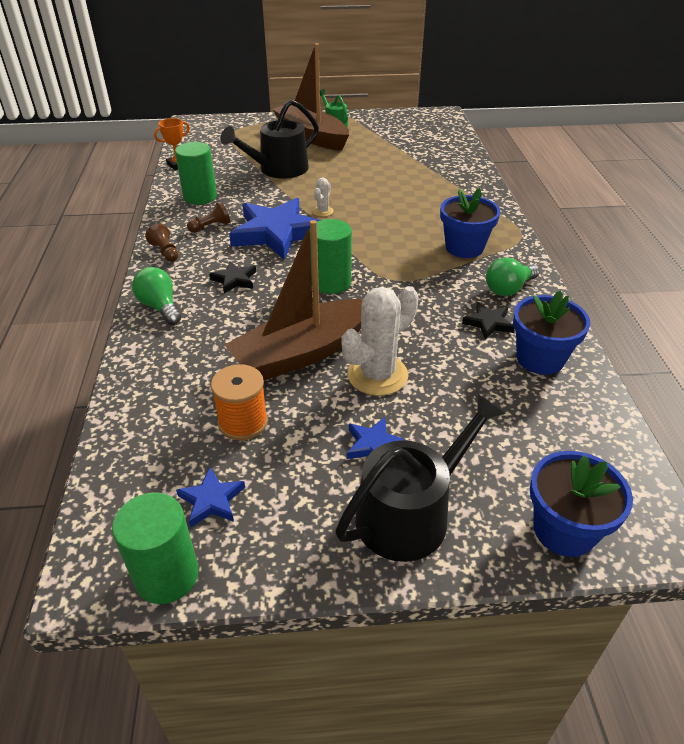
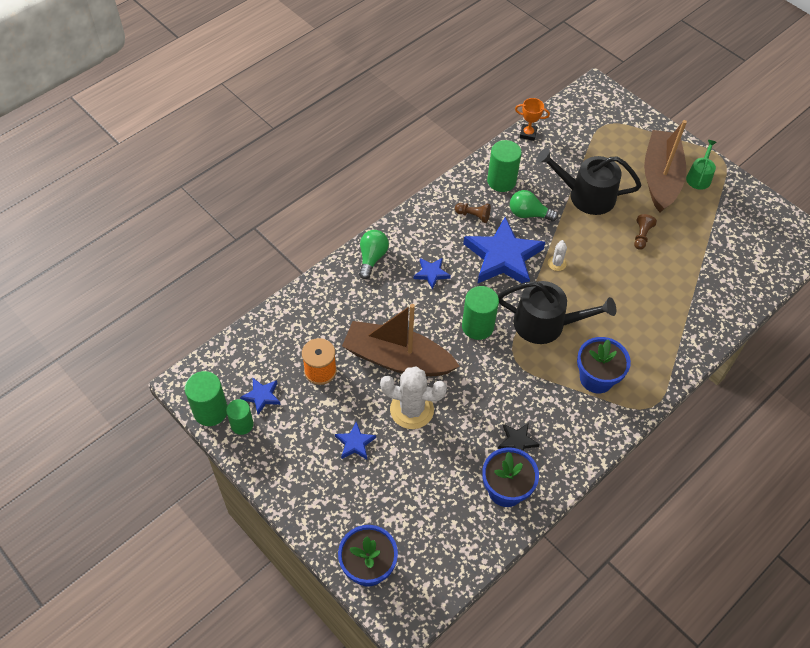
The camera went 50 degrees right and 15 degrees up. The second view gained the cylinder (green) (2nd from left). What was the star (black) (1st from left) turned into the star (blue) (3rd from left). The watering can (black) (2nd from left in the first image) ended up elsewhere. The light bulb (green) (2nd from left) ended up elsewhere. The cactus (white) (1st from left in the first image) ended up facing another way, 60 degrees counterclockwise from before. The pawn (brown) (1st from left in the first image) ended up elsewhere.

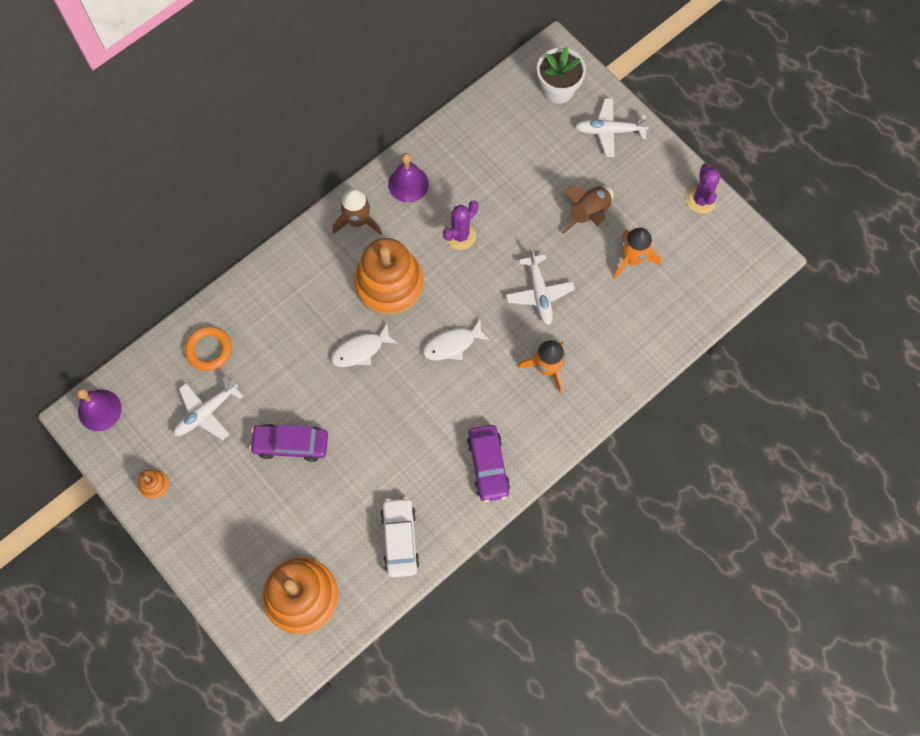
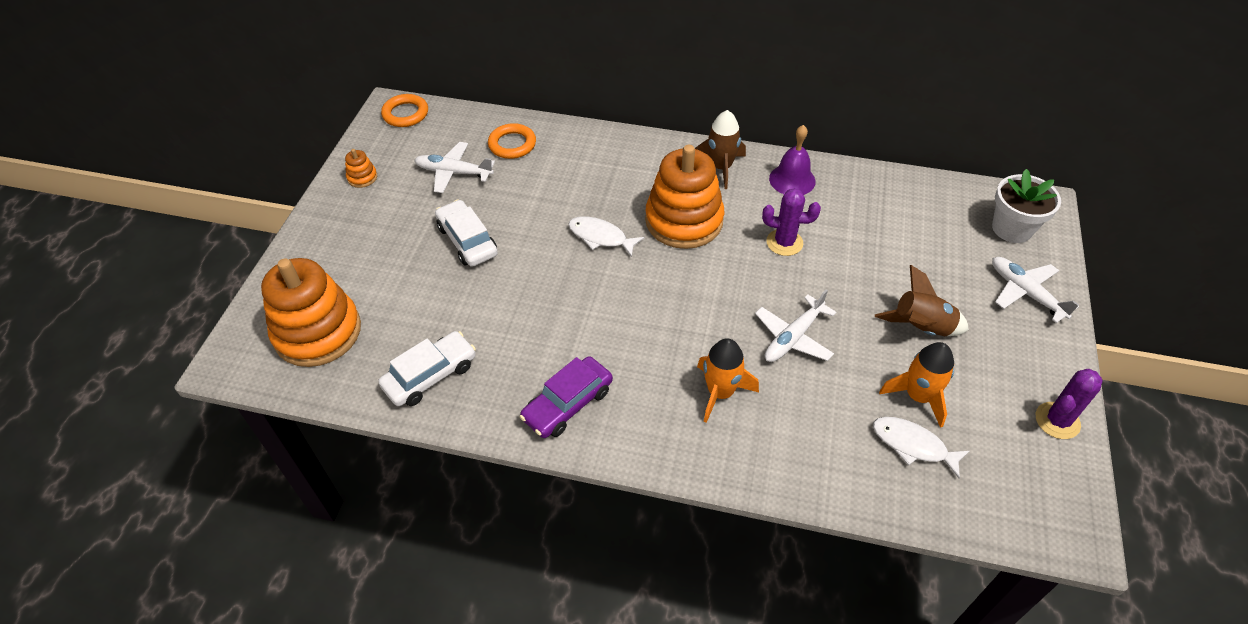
The camera went 55 degrees right and 20 degrees down. Where the bell (purple) (1st from left) stood, the ring (orange) (1st from left) came to stand. What was the car (purple) (1st from left) turned into the car (white) (2nd from left). The fish (white) (2nd from left) ended up elsewhere.

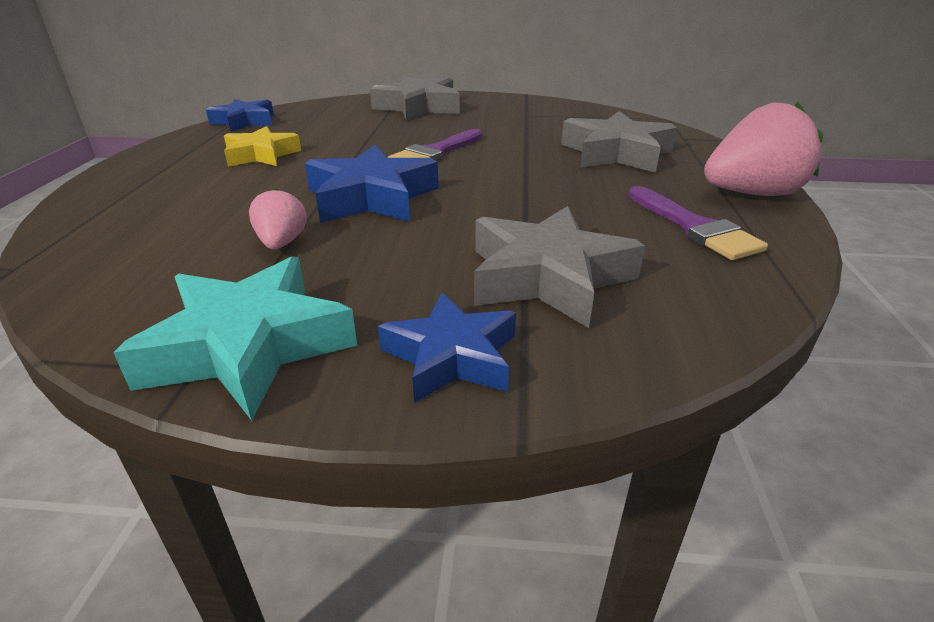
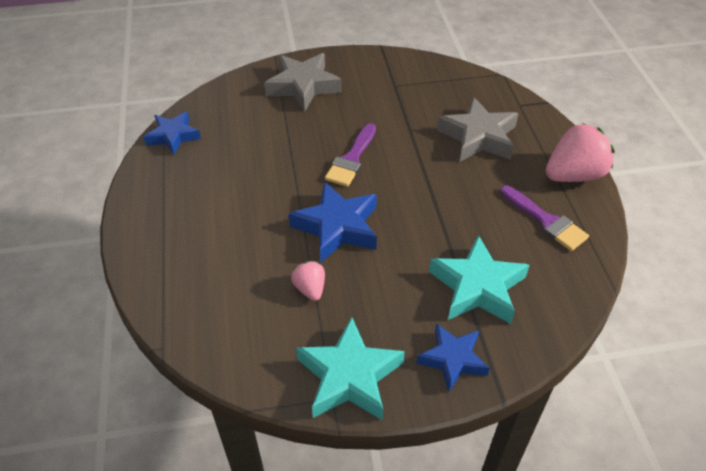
The camera went 15 degrees left and 15 degrees up. What was the star (grey) (2nd from left) turned into the star (turquoise) (2nd from left). The second view lost the star (yellow).

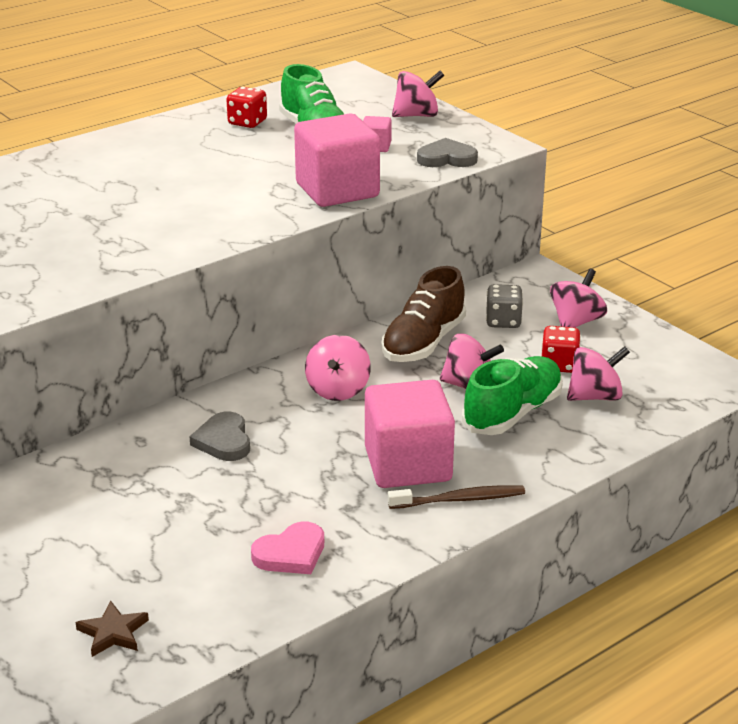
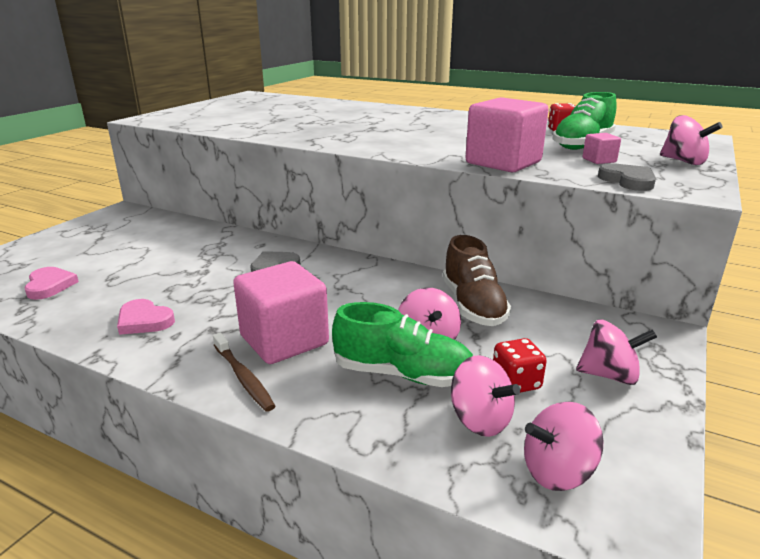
The camera went 65 degrees right and 5 degrees down. Where the star (brown) stood, the heart (pink) (1st from left) came to stand. The shoe (brown) ended up facing another way, 105 degrees counterclockwise from before. The spinning top (pink) (1st from left in the first image) ended up elsewhere. The second view lost the dice (grey).

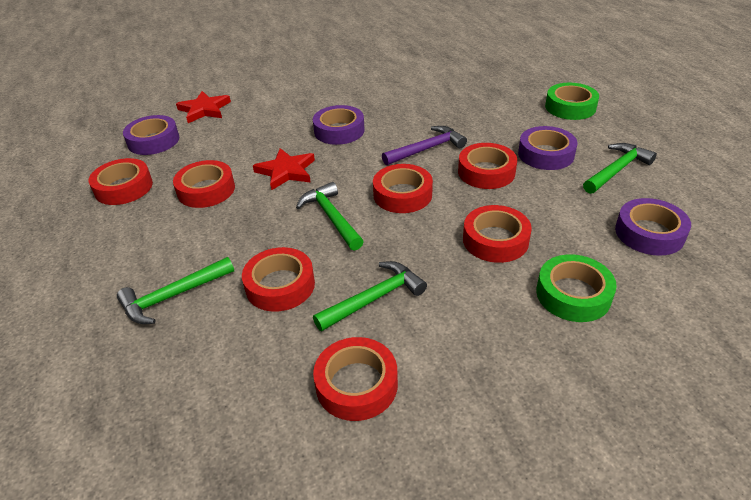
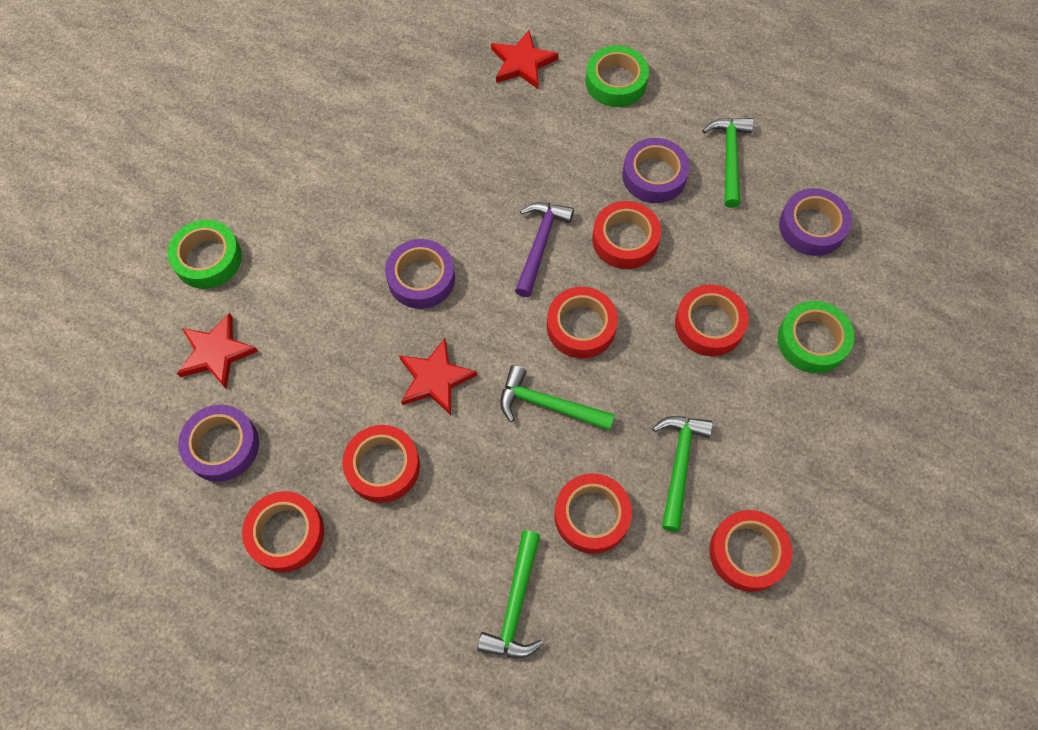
The camera went 45 degrees left and 25 degrees up. The second view gained the tape (green) (1st from left). The second view gained the star (red) (3rd from left).

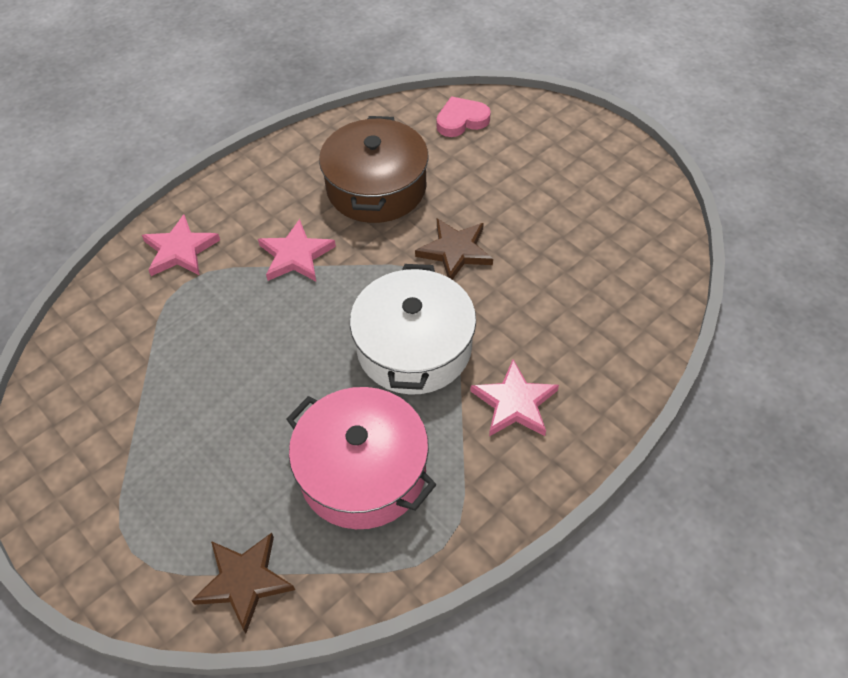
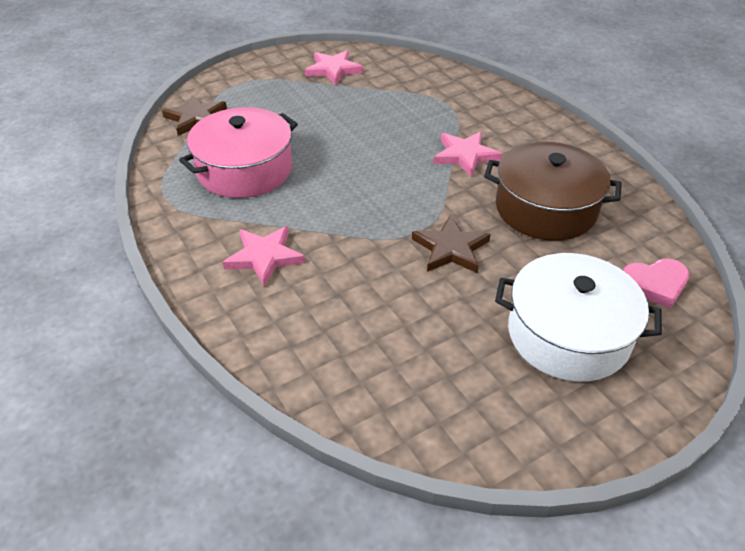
The camera went 100 degrees right and 10 degrees down. The star (pink) (1st from left in the first image) ended up elsewhere. The pot (white) ended up elsewhere. The heart (pink) ended up facing another way, 90 degrees clockwise from before.

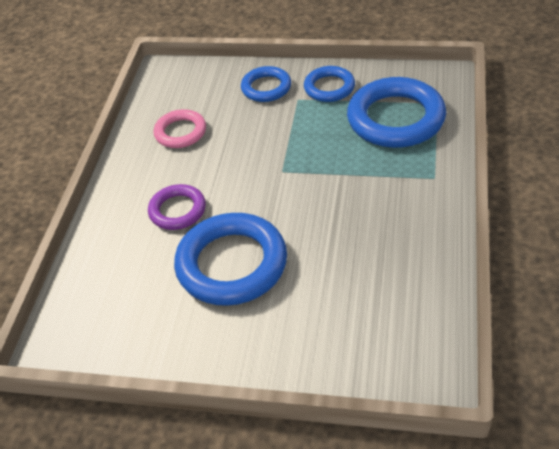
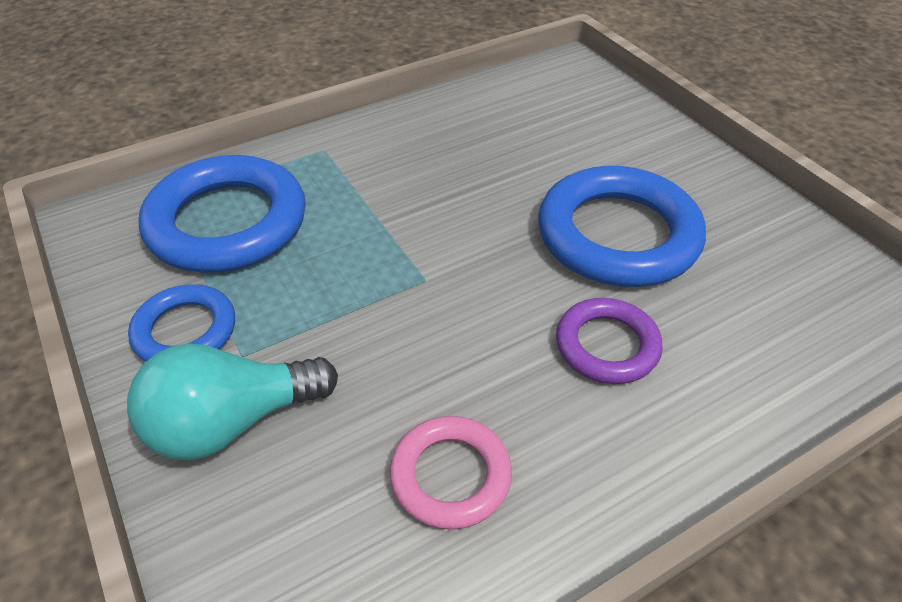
The camera went 135 degrees left and 0 degrees up. Where the ring (blue) (2nd from left) stood, the light bulb (turquoise) came to stand.

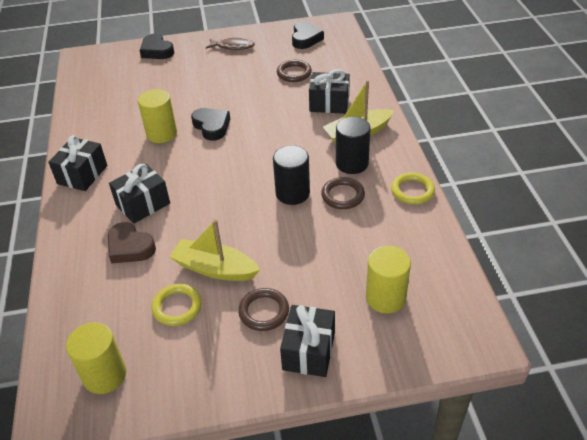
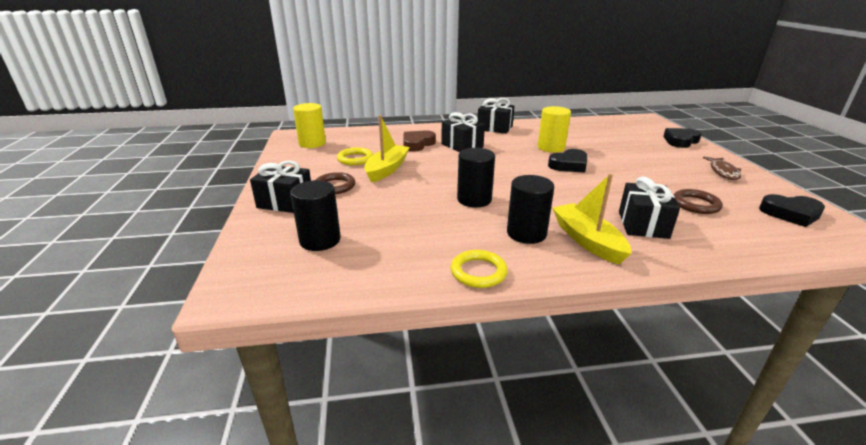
The camera went 90 degrees right and 15 degrees down. What was the cylinder (yellow) (3rd from left) turned into the cylinder (black) (1st from left). The second view lost the ring (brown) (3rd from left).

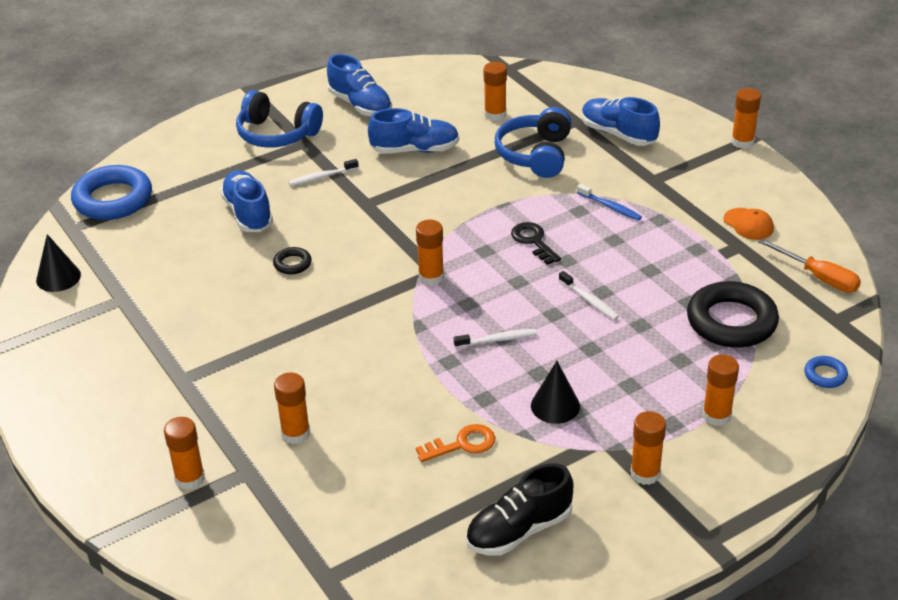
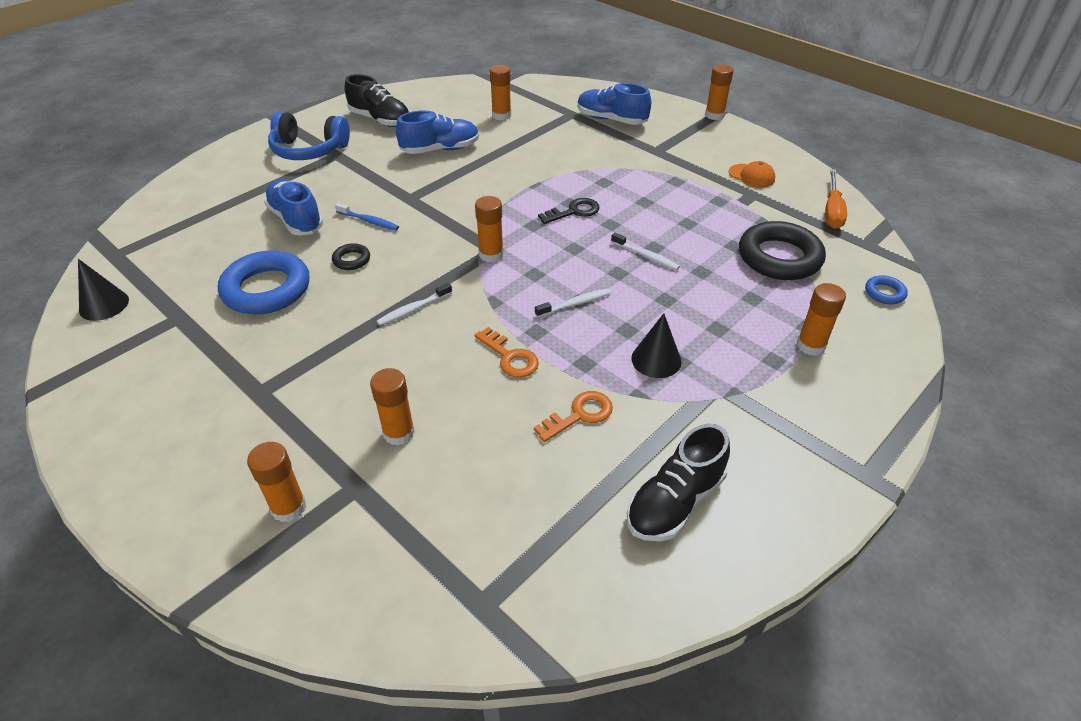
The camera went 15 degrees left and 5 degrees up. The ring (blue) (1st from left) ended up elsewhere. The toothbrush (blue) ended up elsewhere. What was the shoe (blue) (2nd from left) turned into the shoe (black) (1st from left). The toothbrush (white) (1st from left) ended up elsewhere. The second view gained the key (orange) (1st from left). The key (black) ended up facing another way, 105 degrees clockwise from before. The screwdriver (orange) ended up facing another way, 75 degrees clockwise from before. The second view lost the headphones (blue) (2nd from left). The second view lost the glue stick (orange) (5th from left).

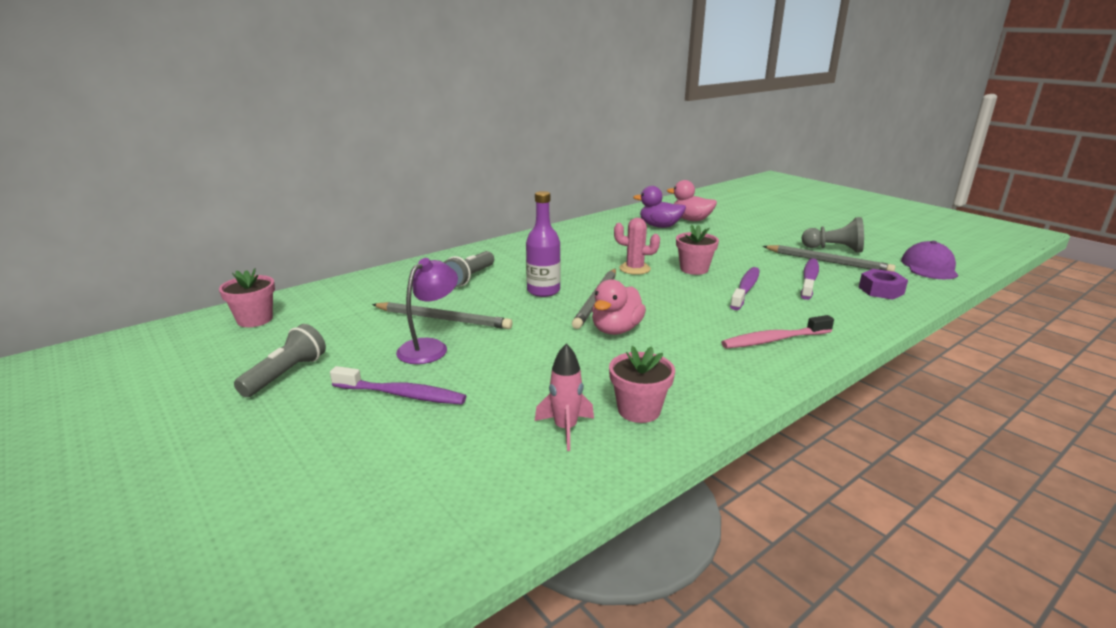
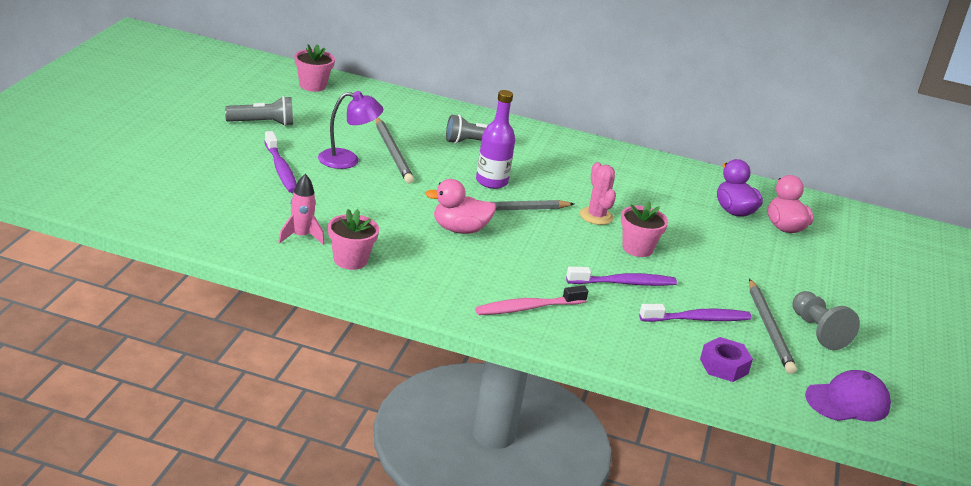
The camera went 50 degrees right and 5 degrees up. The toothbrush (pink) ended up facing another way, 60 degrees counterclockwise from before.

